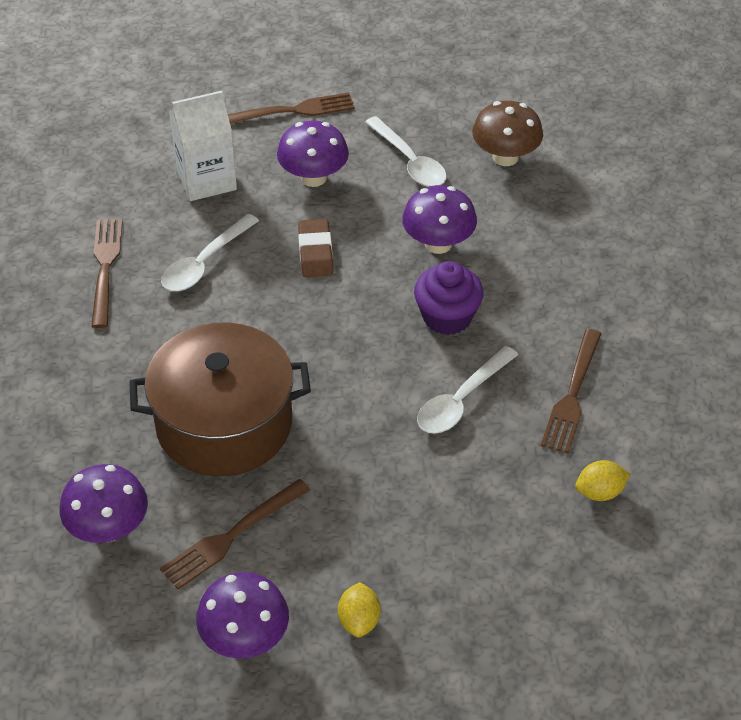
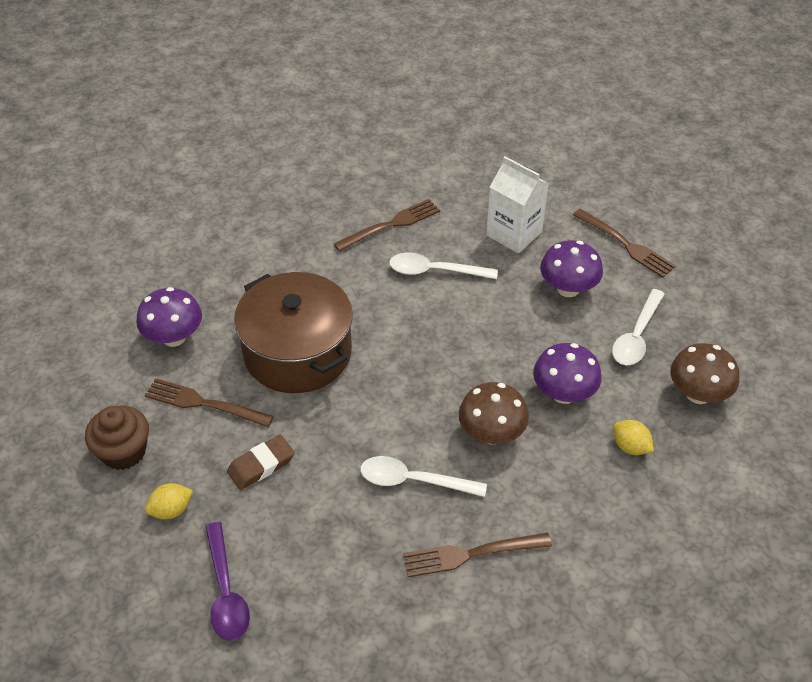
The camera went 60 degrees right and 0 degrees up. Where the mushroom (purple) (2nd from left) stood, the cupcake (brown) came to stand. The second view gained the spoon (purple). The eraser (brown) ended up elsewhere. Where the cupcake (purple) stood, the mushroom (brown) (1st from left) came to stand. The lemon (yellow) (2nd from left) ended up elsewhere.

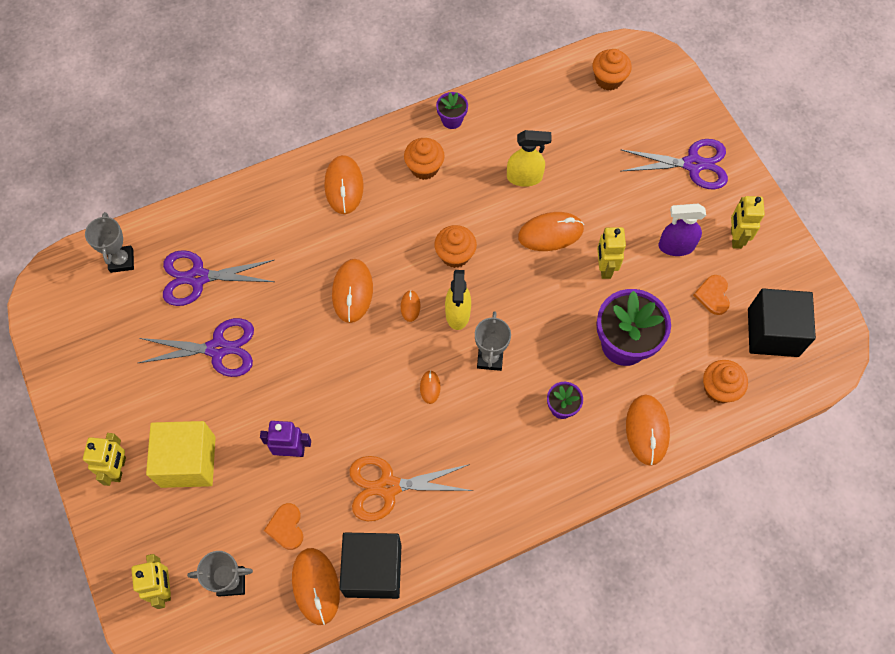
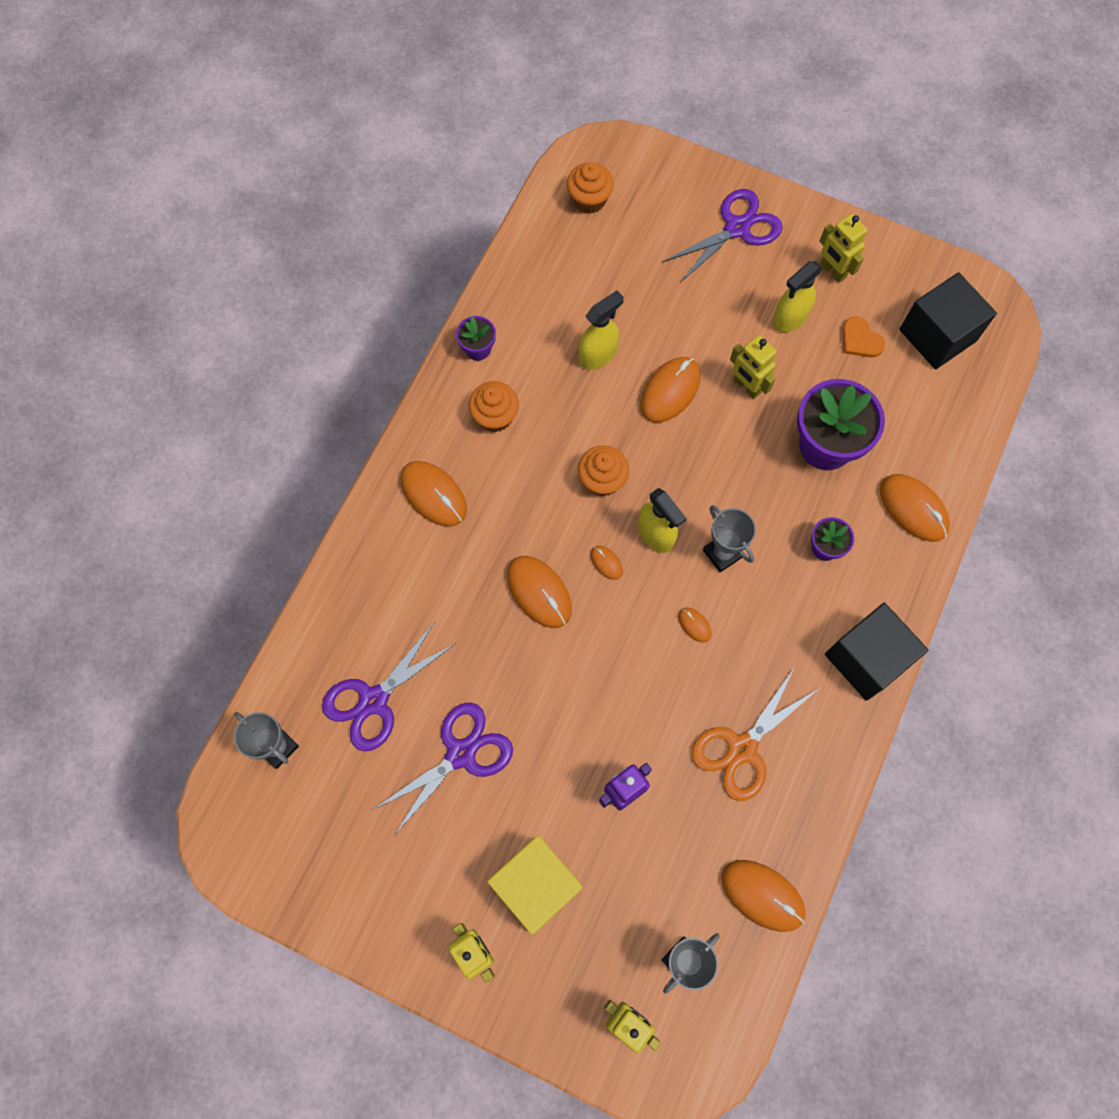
The camera went 40 degrees left and 5 degrees up. What was the spray bottle (purple) turned into the spray bottle (yellow) (3rd from left). The cube (black) (1st from left) ended up elsewhere. The second view lost the heart (orange) (1st from left). The second view lost the cupcake (orange) (4th from left).

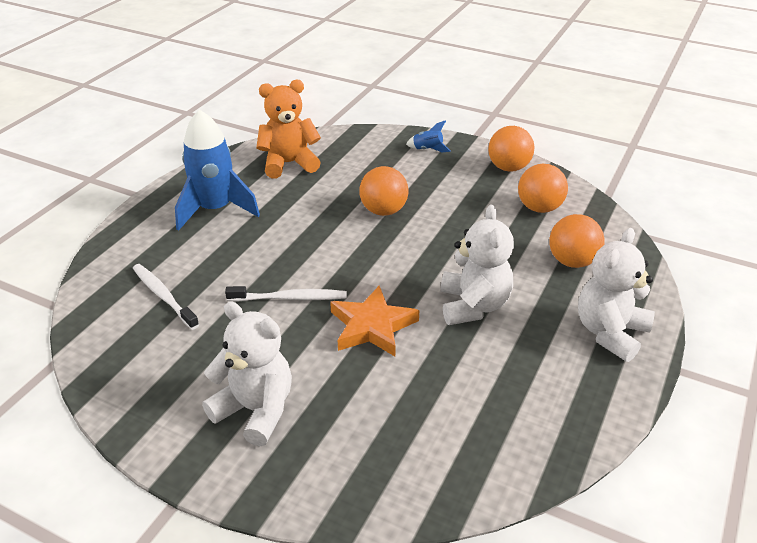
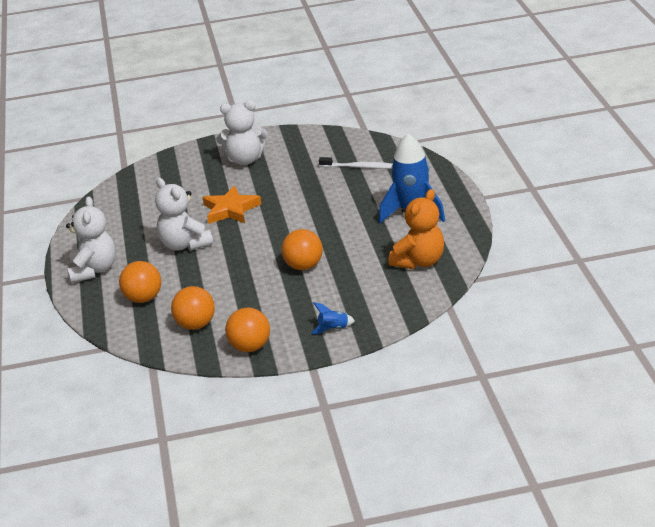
The camera went 145 degrees right and 5 degrees down. The second view lost the toothbrush (white) (2nd from left).

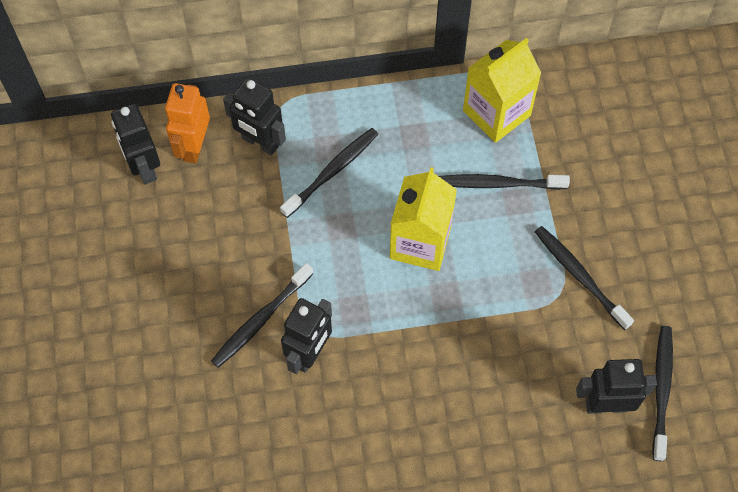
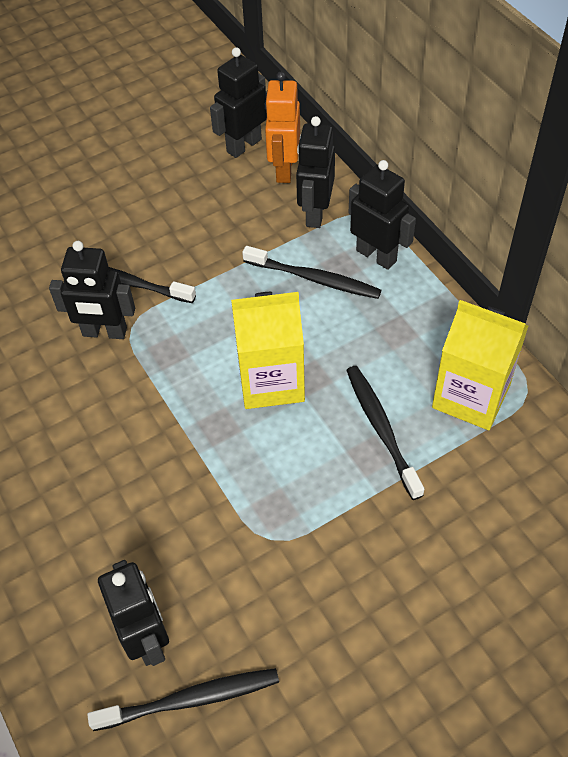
The camera went 70 degrees right and 10 degrees down. The robot (orange) ended up facing another way, 75 degrees counterclockwise from before. The second view gained the robot (black) (5th from left). The second view lost the toothbrush (black) (4th from left).

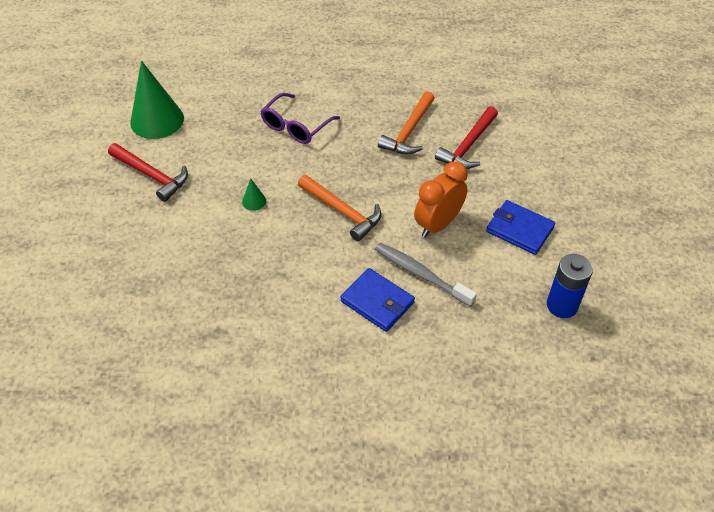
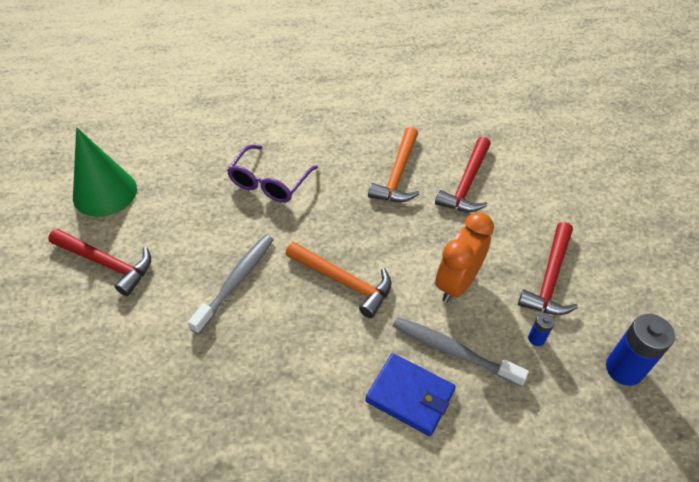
The camera went 10 degrees left and 0 degrees up. Where the cone (green) (2nd from left) stood, the toothbrush (grey) (1st from left) came to stand. Where the wallet (blue) (2nd from left) stood, the hammer (red) (3rd from left) came to stand. The second view gained the battery (blue) (1st from left).

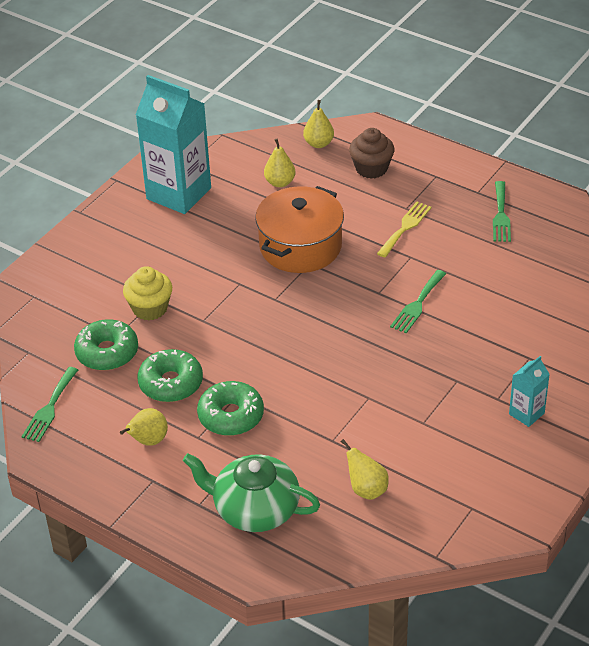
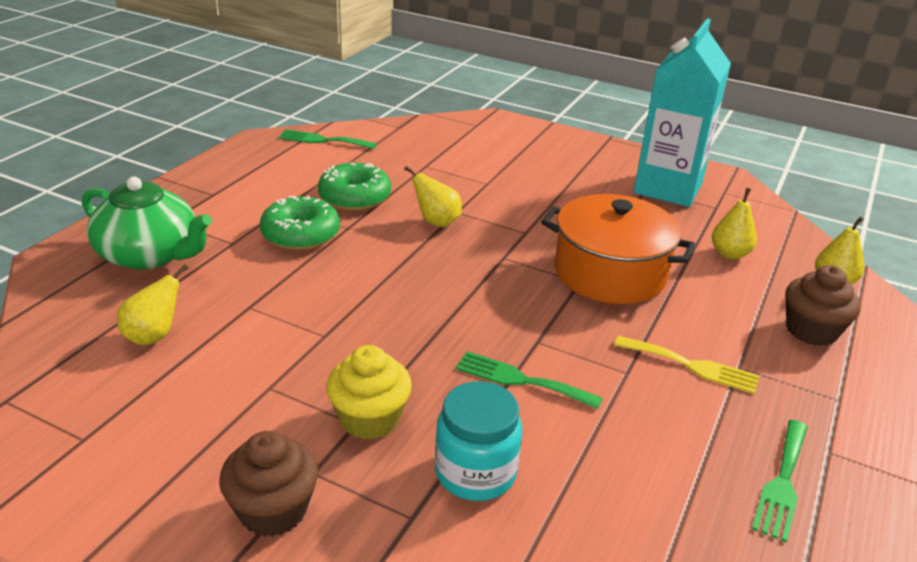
The camera went 80 degrees right and 10 degrees down. The teapot (green) ended up facing another way, 105 degrees clockwise from before. Where the carton (turquoise) (2nd from left) stood, the cupcake (brown) (1st from left) came to stand. The cupcake (yellow) ended up elsewhere. The pear (yellow) (1st from left in the first image) ended up elsewhere. The second view gained the jar (turquoise). The fork (green) (3rd from left) ended up facing another way, 60 degrees counterclockwise from before. The second view lost the donut (green) (1st from left).

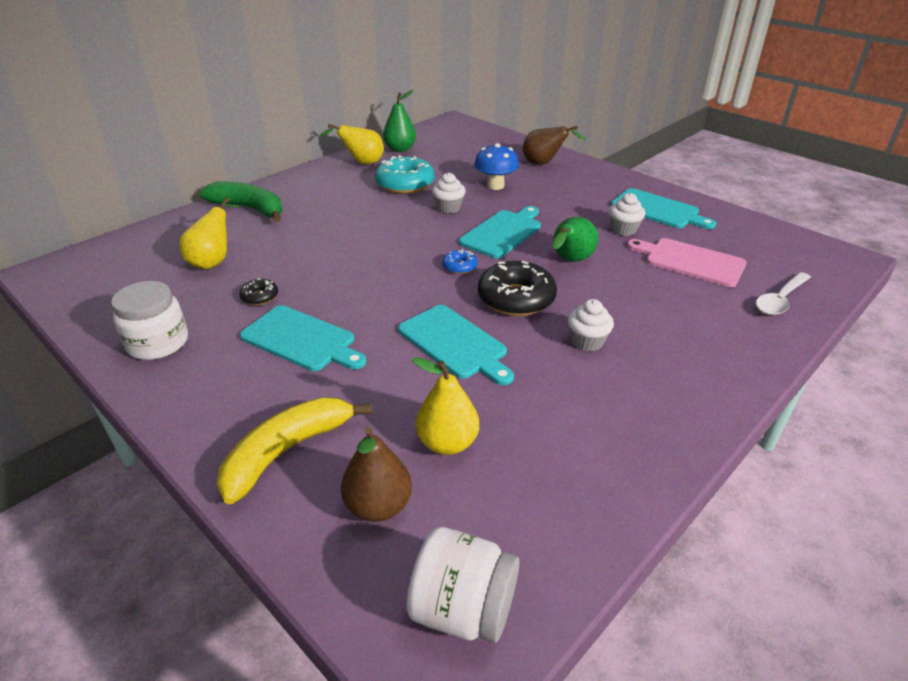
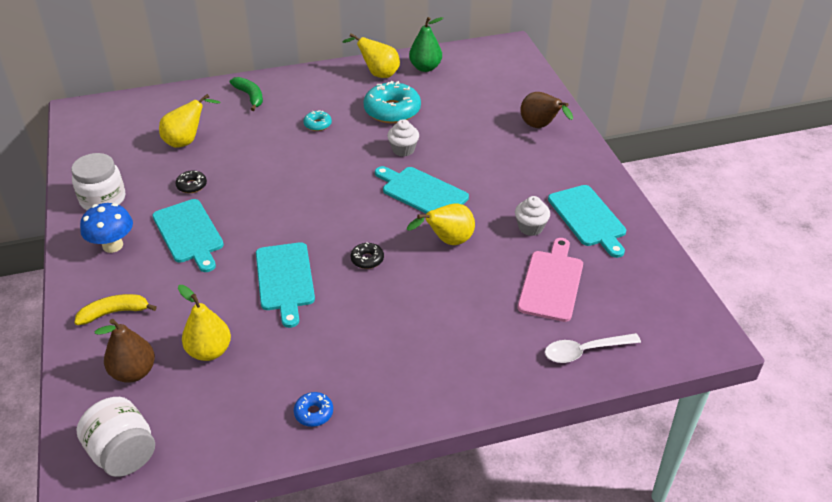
The camera went 30 degrees right and 5 degrees up. The size of the banana (yellow) changed by a factor of 0.64. The mushroom (blue) ended up elsewhere. The size of the banana (green) changed by a factor of 0.64. The donut (blue) ended up elsewhere. The second view gained the donut (turquoise) (1st from left). The size of the donut (black) (2nd from left) changed by a factor of 0.48. The cutting board (turquoise) (3rd from left) ended up facing another way, 120 degrees counterclockwise from before. What was the pear (green) (2nd from left) turned into the pear (yellow) (4th from left). The cutting board (pink) ended up facing another way, 45 degrees clockwise from before. The second view lost the cupcake (white) (2nd from left).

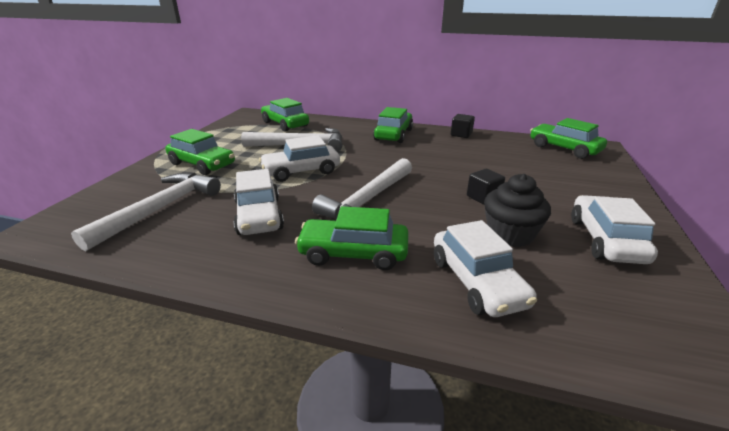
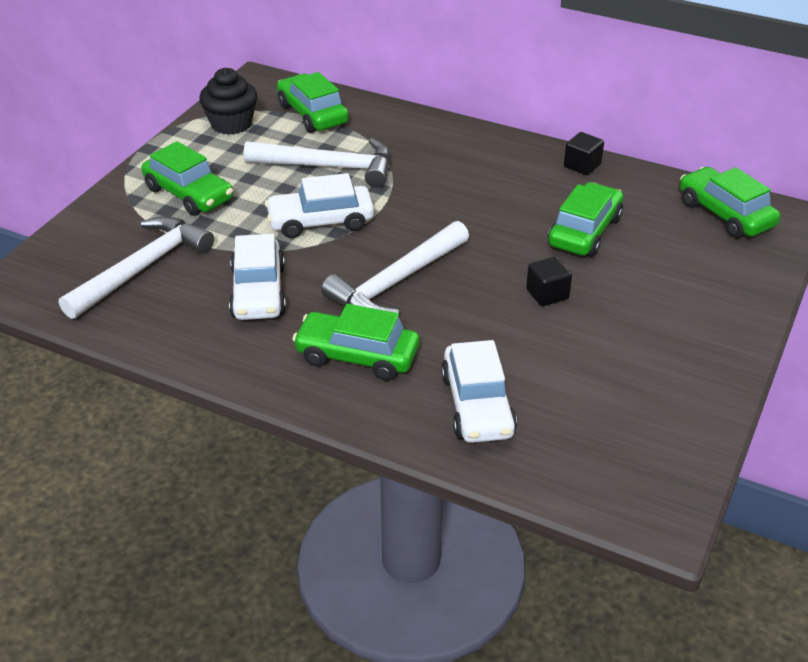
The camera went 10 degrees right and 10 degrees up. The cupcake (black) ended up elsewhere. The car (green) (4th from left) ended up elsewhere. The second view lost the car (white) (4th from left).

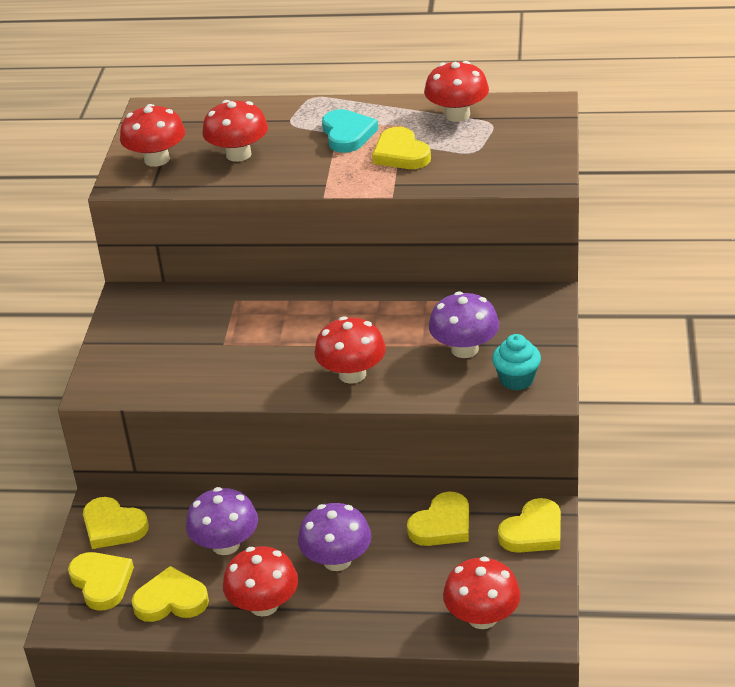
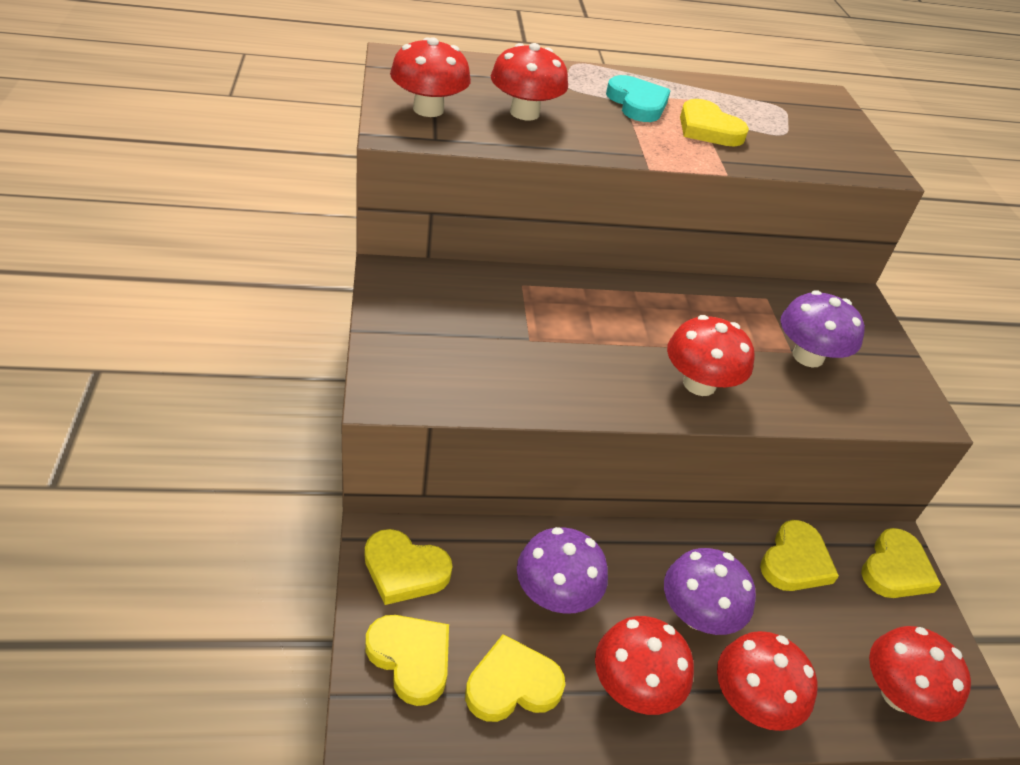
The camera went 20 degrees left and 5 degrees up. The mushroom (red) (5th from left) ended up elsewhere. The second view lost the cupcake (turquoise).

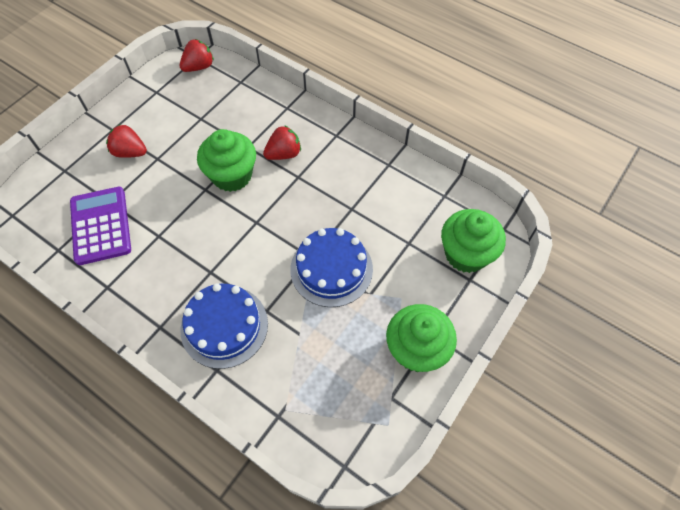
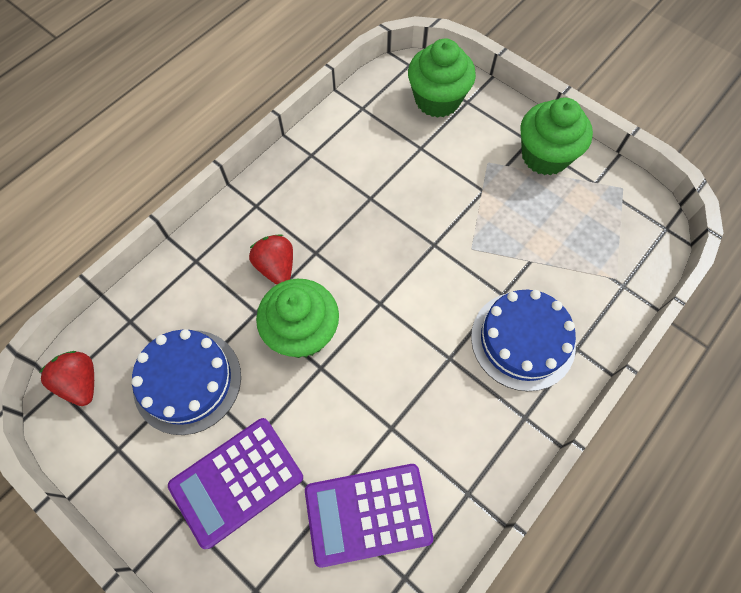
The camera went 85 degrees left and 5 degrees up. The cake (blue) (2nd from left in the first image) ended up elsewhere. Where the strawberry (red) (1st from left) stood, the calculator (purple) (1st from left) came to stand.

